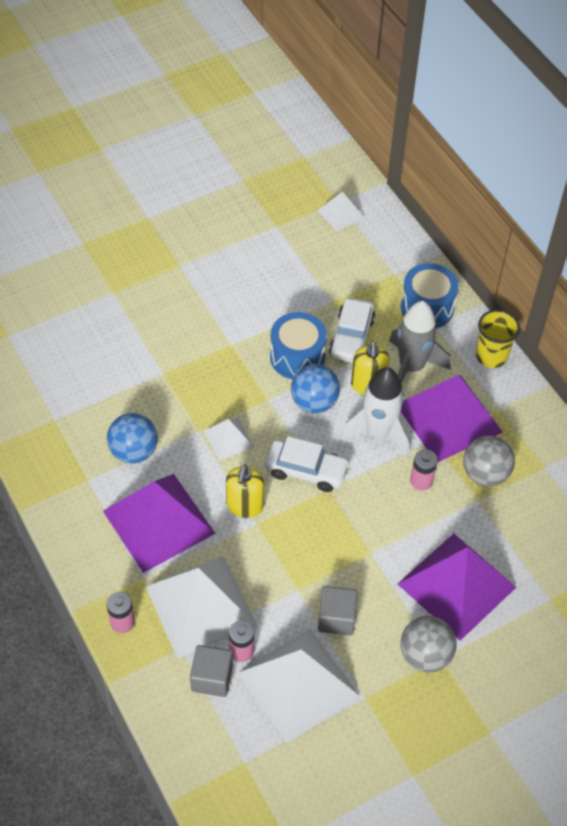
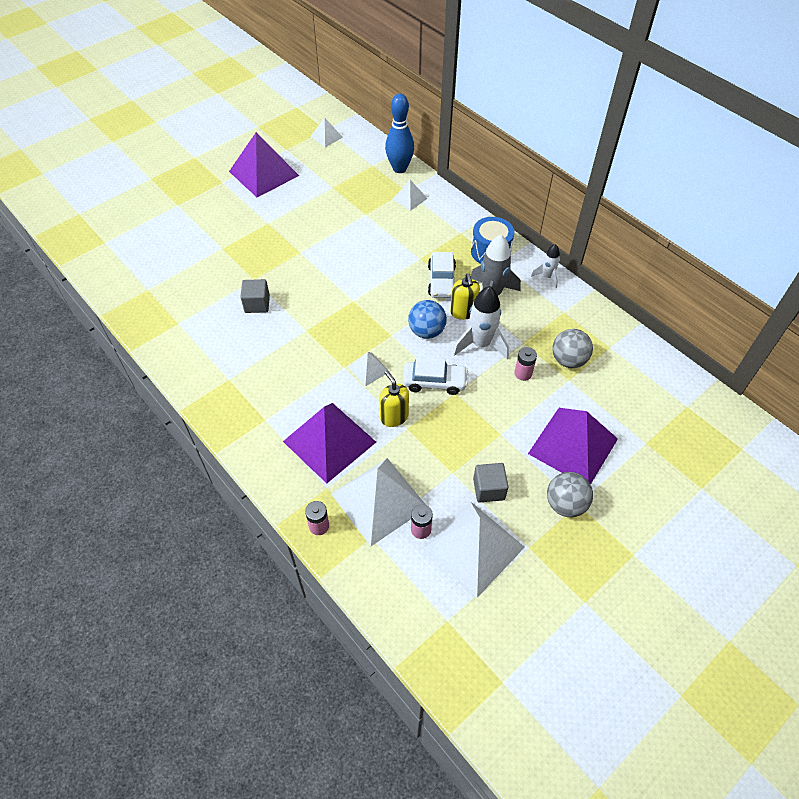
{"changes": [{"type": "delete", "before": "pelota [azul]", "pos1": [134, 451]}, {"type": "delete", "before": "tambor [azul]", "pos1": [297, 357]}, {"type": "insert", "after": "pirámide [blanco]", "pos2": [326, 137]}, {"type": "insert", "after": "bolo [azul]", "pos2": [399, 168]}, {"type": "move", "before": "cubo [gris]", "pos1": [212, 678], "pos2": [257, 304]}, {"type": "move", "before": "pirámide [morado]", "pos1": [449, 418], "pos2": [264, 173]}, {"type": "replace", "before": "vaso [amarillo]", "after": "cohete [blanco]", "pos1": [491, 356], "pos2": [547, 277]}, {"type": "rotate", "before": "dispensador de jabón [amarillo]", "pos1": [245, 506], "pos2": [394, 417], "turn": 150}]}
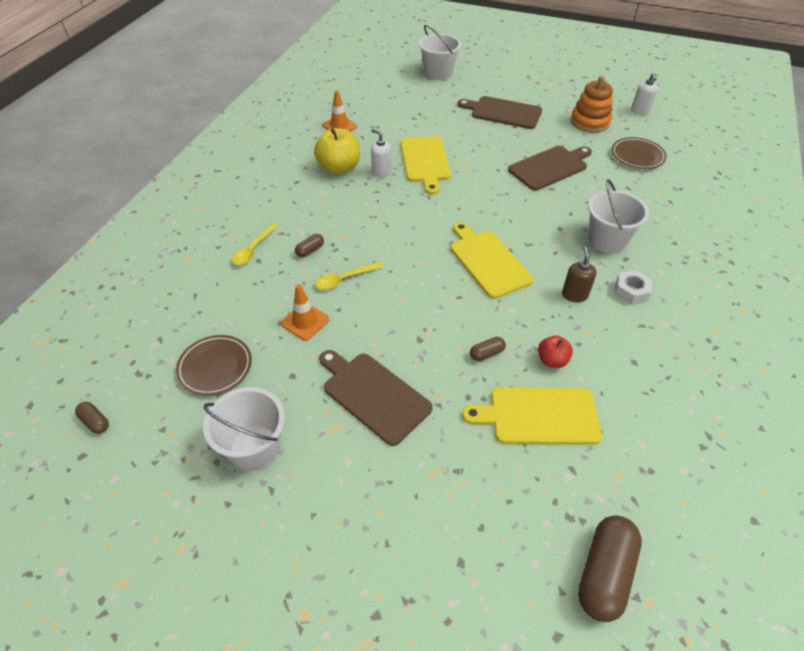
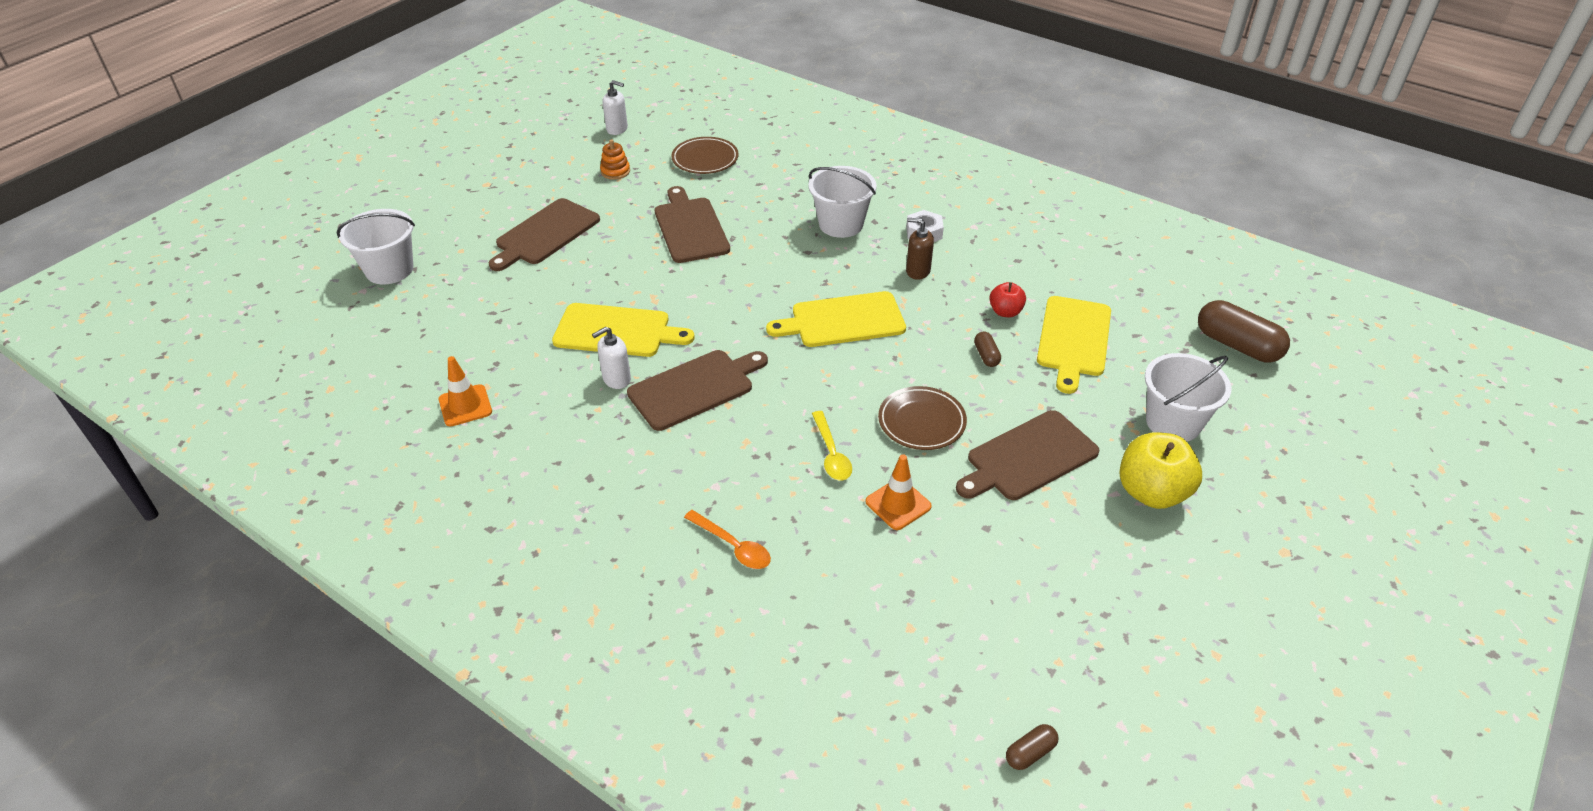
{"changes": [{"type": "delete", "before": "cápsula [marrón]", "pos1": [310, 250]}, {"type": "insert", "after": "tabla de cortar [marrón]", "pos2": [695, 388]}, {"type": "move", "before": "plato [marrón]", "pos1": [215, 367], "pos2": [921, 422]}, {"type": "move", "before": "balde [blanco]", "pos1": [254, 448], "pos2": [1173, 422]}, {"type": "move", "before": "manzana [amarillo]", "pos1": [339, 168], "pos2": [1151, 492]}, {"type": "recolor", "before": "cuchara [amarillo]", "after": "cuchara [naranja]", "pos1": [253, 249], "pos2": [733, 546]}, {"type": "resize", "before": "juguete apilable [naranja]", "pos1": [590, 122], "pos2": [615, 171], "scale": 0.56}]}
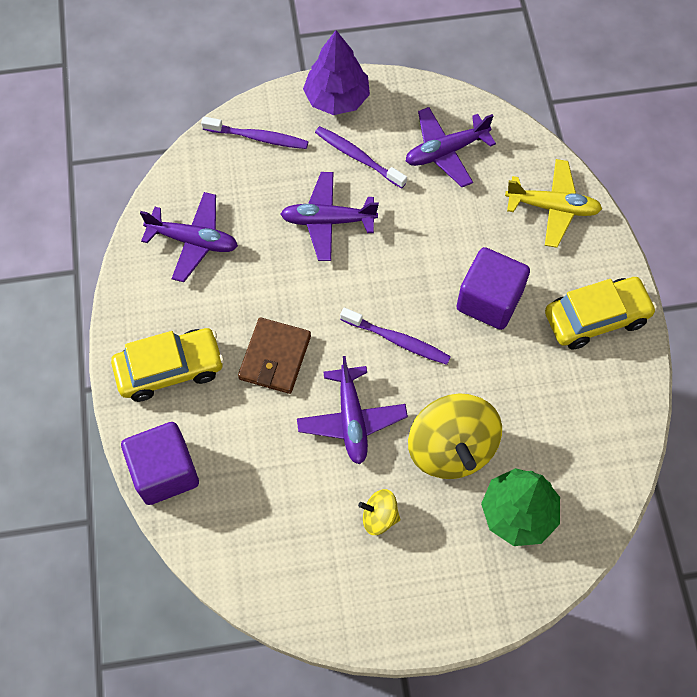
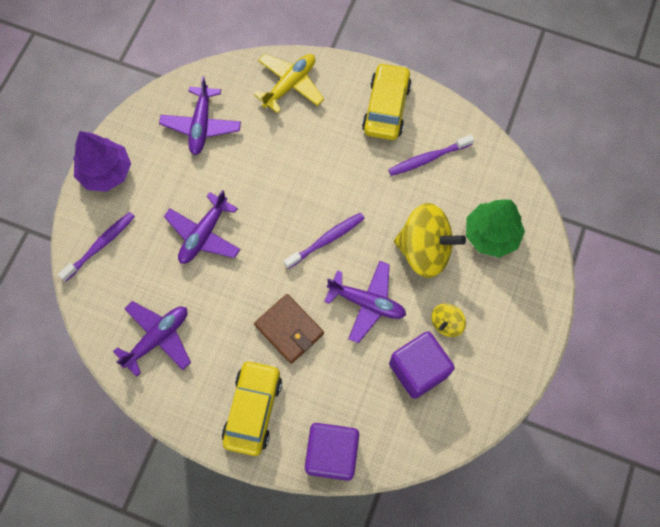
{"changes": [{"type": "move", "before": "cepillo de dientes [morado]", "pos1": [358, 157], "pos2": [428, 158]}, {"type": "move", "before": "cubo [morado]", "pos1": [489, 300], "pos2": [418, 369]}]}
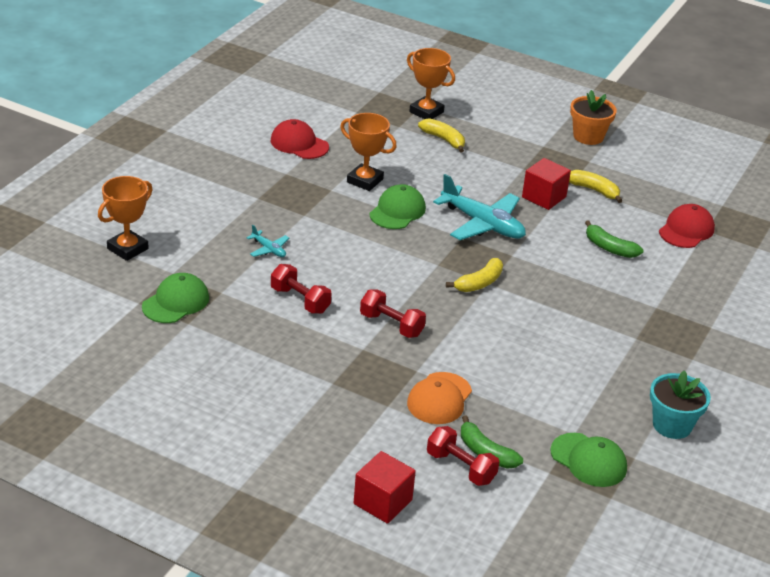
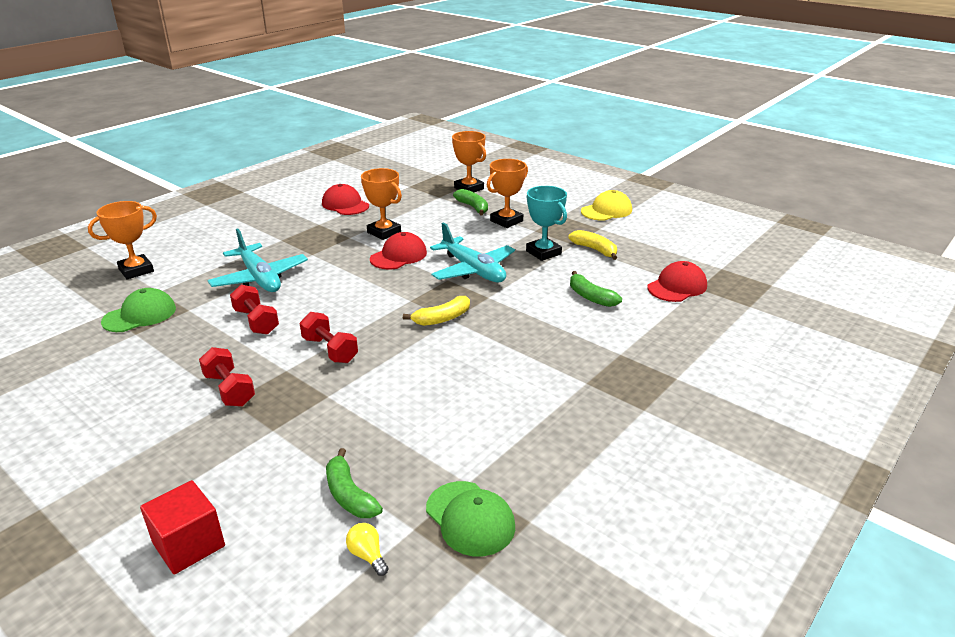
{"changes": [{"type": "delete", "before": "gorra [naranja]", "pos1": [439, 398]}, {"type": "delete", "before": "maceta [turquesa]", "pos1": [672, 425]}, {"type": "insert", "after": "bombilla [amarillo]", "pos2": [367, 555]}, {"type": "insert", "after": "trofeo [naranja]", "pos2": [506, 221]}, {"type": "move", "before": "mancuerna [rojo]", "pos1": [461, 467], "pos2": [229, 390]}, {"type": "replace", "before": "cubo [rojo]", "after": "trofeo [turquesa]", "pos1": [544, 197], "pos2": [543, 252]}, {"type": "replace", "before": "maceta [naranja]", "after": "gorra [amarillo]", "pos1": [588, 136], "pos2": [606, 211]}, {"type": "recolor", "before": "gorra [verde]", "after": "gorra [rojo]", "pos1": [397, 211], "pos2": [398, 256]}, {"type": "recolor", "before": "plátano [amarillo]", "after": "plátano [verde]", "pos1": [444, 140], "pos2": [473, 207]}, {"type": "resize", "before": "avión [turquesa]", "pos1": [269, 249], "pos2": [260, 278], "scale": 2.18}]}
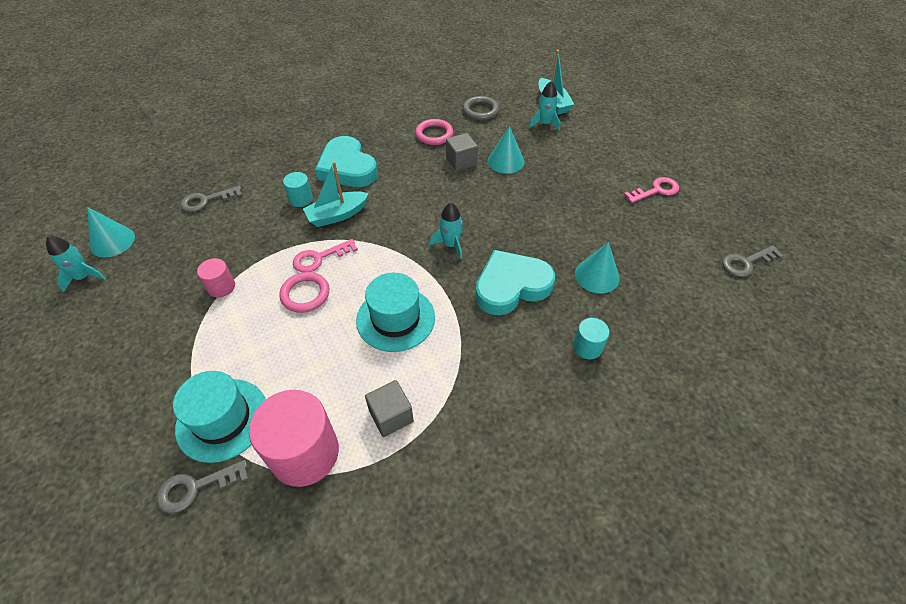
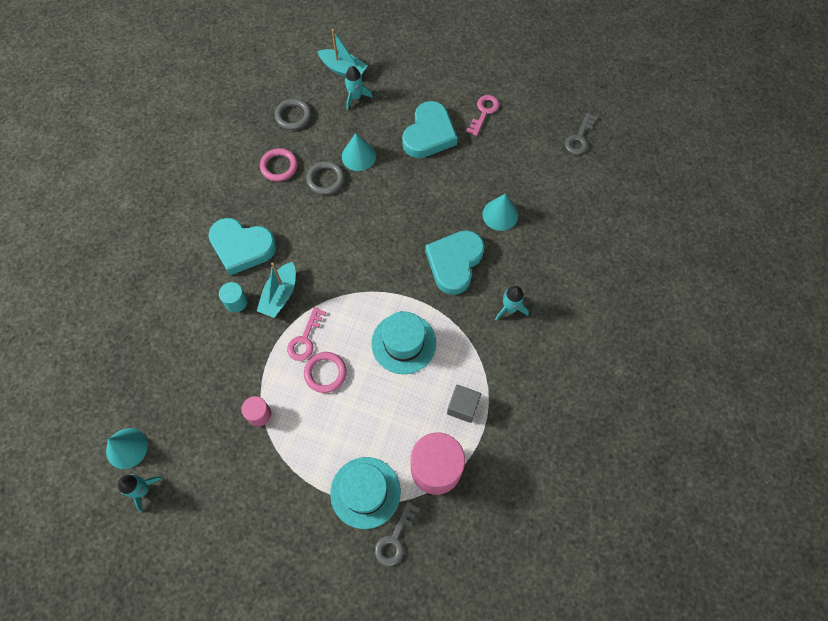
{"changes": [{"type": "delete", "before": "llave [gris]", "pos1": [206, 200]}, {"type": "delete", "before": "cilindro [turquesa]", "pos1": [587, 347]}, {"type": "insert", "after": "corazón [turquesa]", "pos2": [429, 134]}, {"type": "move", "before": "cohete [turquesa]", "pos1": [451, 245], "pos2": [510, 308]}, {"type": "replace", "before": "cubo [gris]", "after": "anillo [gris]", "pos1": [461, 161], "pos2": [325, 179]}]}
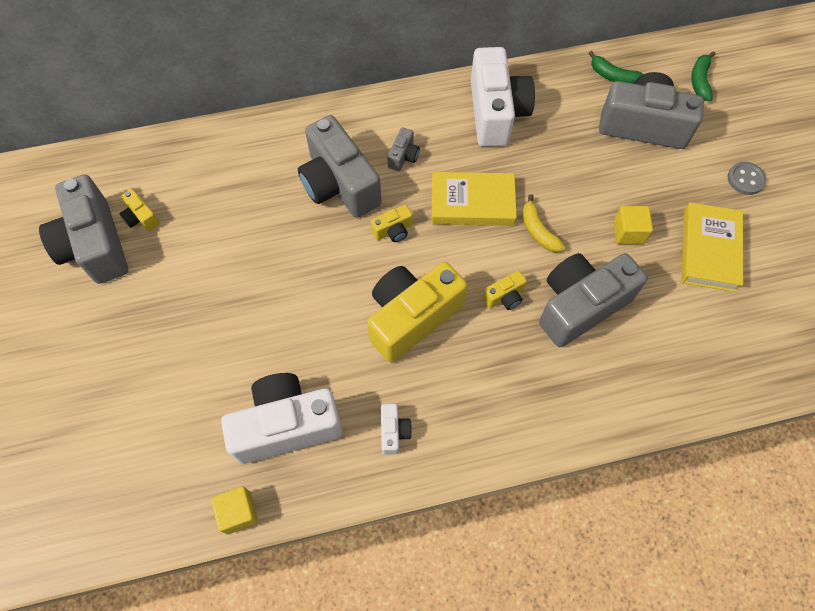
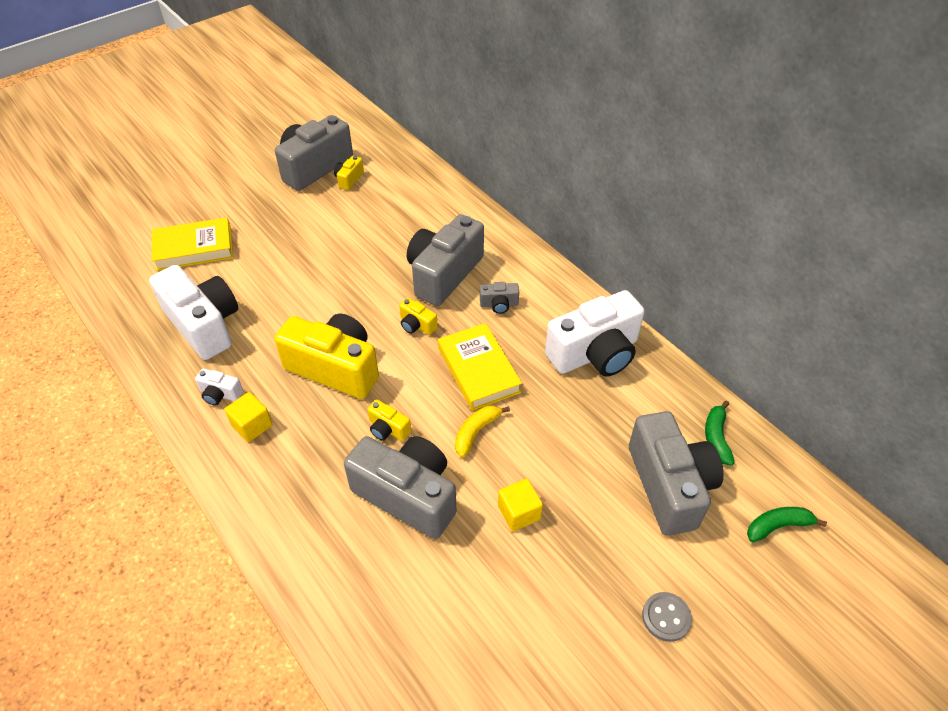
{"changes": [{"type": "move", "before": "cubo [amarillo]", "pos1": [238, 513], "pos2": [252, 425]}, {"type": "move", "before": "libro [amarillo]", "pos1": [709, 250], "pos2": [194, 248]}, {"type": "rotate", "before": "cámara [blanco]", "pos1": [393, 432], "pos2": [220, 394], "turn": 45}]}
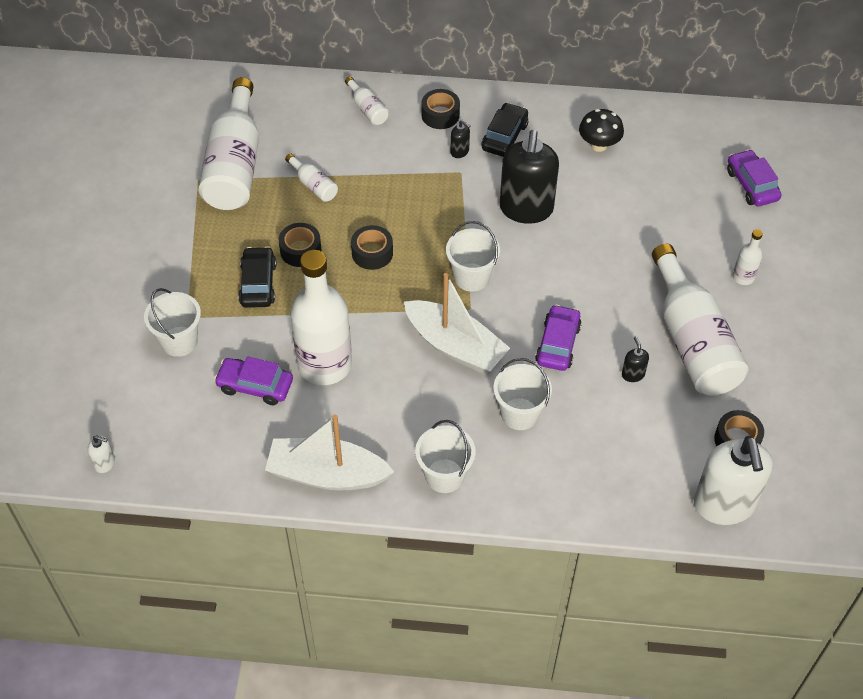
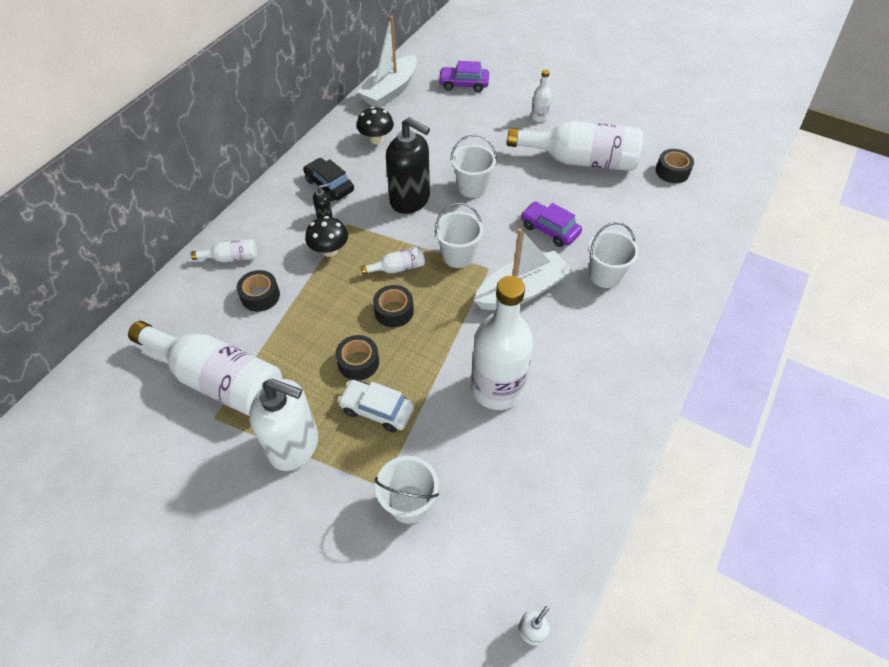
{"changes": [{"type": "delete", "before": "coche [morado]", "pos1": [255, 386]}, {"type": "delete", "before": "dispensador de jabón [negro]", "pos1": [633, 374]}, {"type": "insert", "after": "seta [negro]", "pos2": [329, 250]}, {"type": "move", "before": "barco [blanco]", "pos1": [327, 474], "pos2": [390, 91]}, {"type": "move", "before": "botella [blanco]", "pos1": [313, 185], "pos2": [398, 268]}, {"type": "move", "before": "balde [blanco]", "pos1": [444, 476], "pos2": [472, 187]}, {"type": "move", "before": "cinta adhesiva [negro]", "pos1": [440, 115], "pos2": [260, 296]}, {"type": "move", "before": "dispensador de jabón [blanco]", "pos1": [724, 505], "pos2": [294, 445]}, {"type": "recolor", "before": "coche [negro]", "after": "coche [blanco]", "pos1": [258, 284], "pos2": [377, 410]}]}
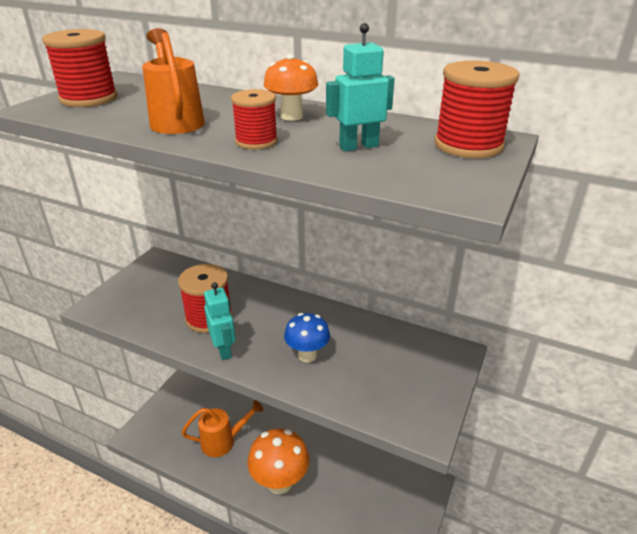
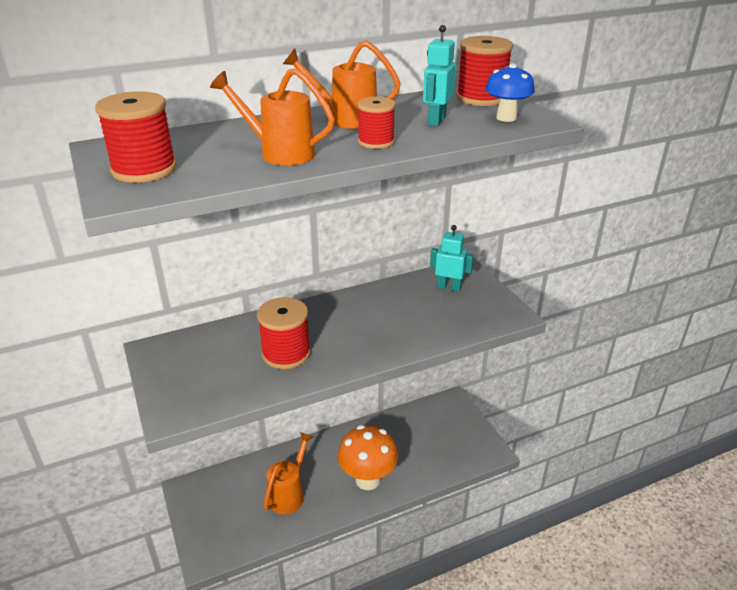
{"changes": [{"type": "move", "before": "robot [turquesa]", "pos1": [224, 350], "pos2": [448, 287]}, {"type": "move", "before": "seta [azul]", "pos1": [307, 355], "pos2": [506, 118]}, {"type": "replace", "before": "seta [naranja]", "after": "regadera [naranja]", "pos1": [291, 116], "pos2": [346, 119]}]}
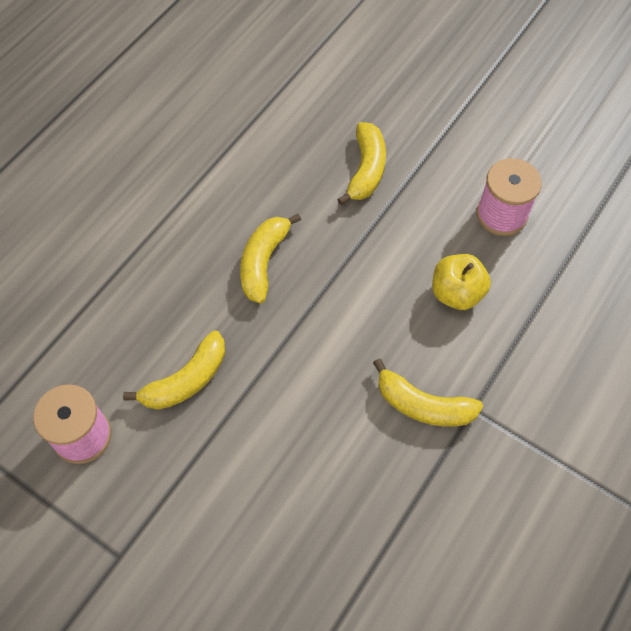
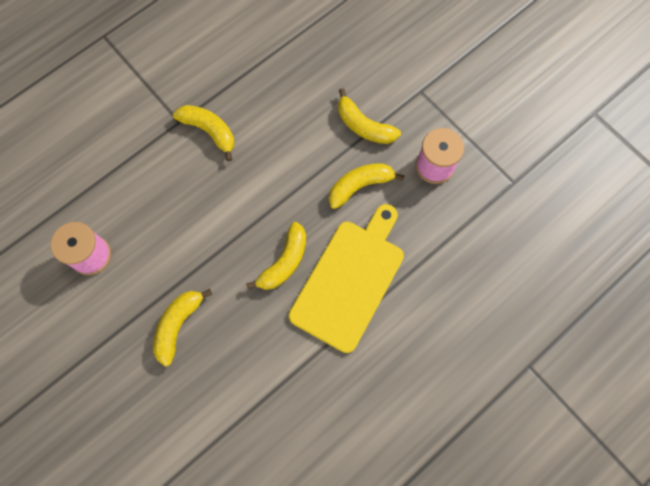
{"changes": [{"type": "delete", "before": "manzana [amarillo]", "pos1": [456, 293]}, {"type": "insert", "after": "tabla de cortar [amarillo]", "pos2": [349, 280]}, {"type": "insert", "after": "plátano [amarillo]", "pos2": [364, 126]}]}
